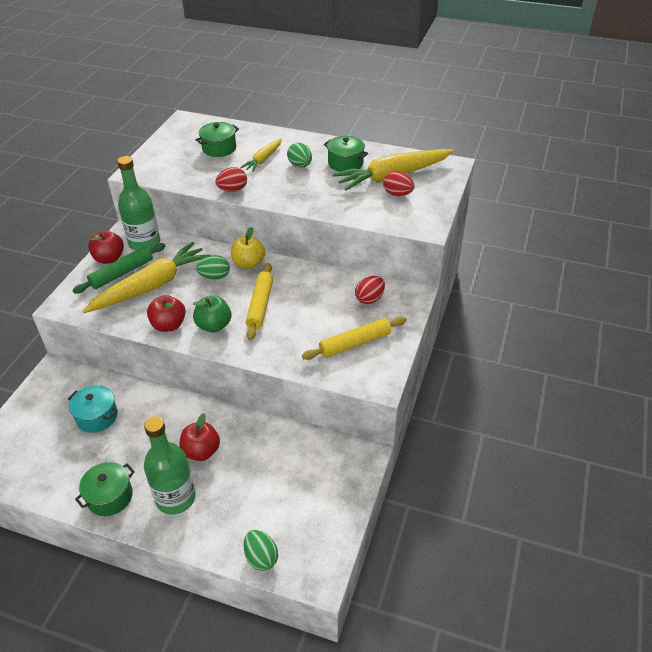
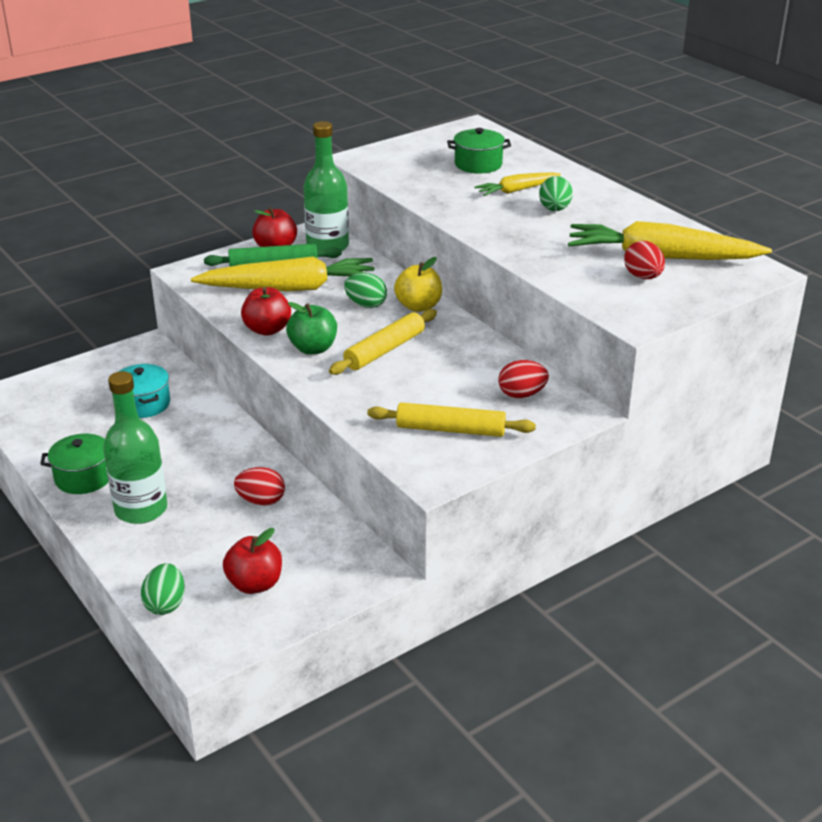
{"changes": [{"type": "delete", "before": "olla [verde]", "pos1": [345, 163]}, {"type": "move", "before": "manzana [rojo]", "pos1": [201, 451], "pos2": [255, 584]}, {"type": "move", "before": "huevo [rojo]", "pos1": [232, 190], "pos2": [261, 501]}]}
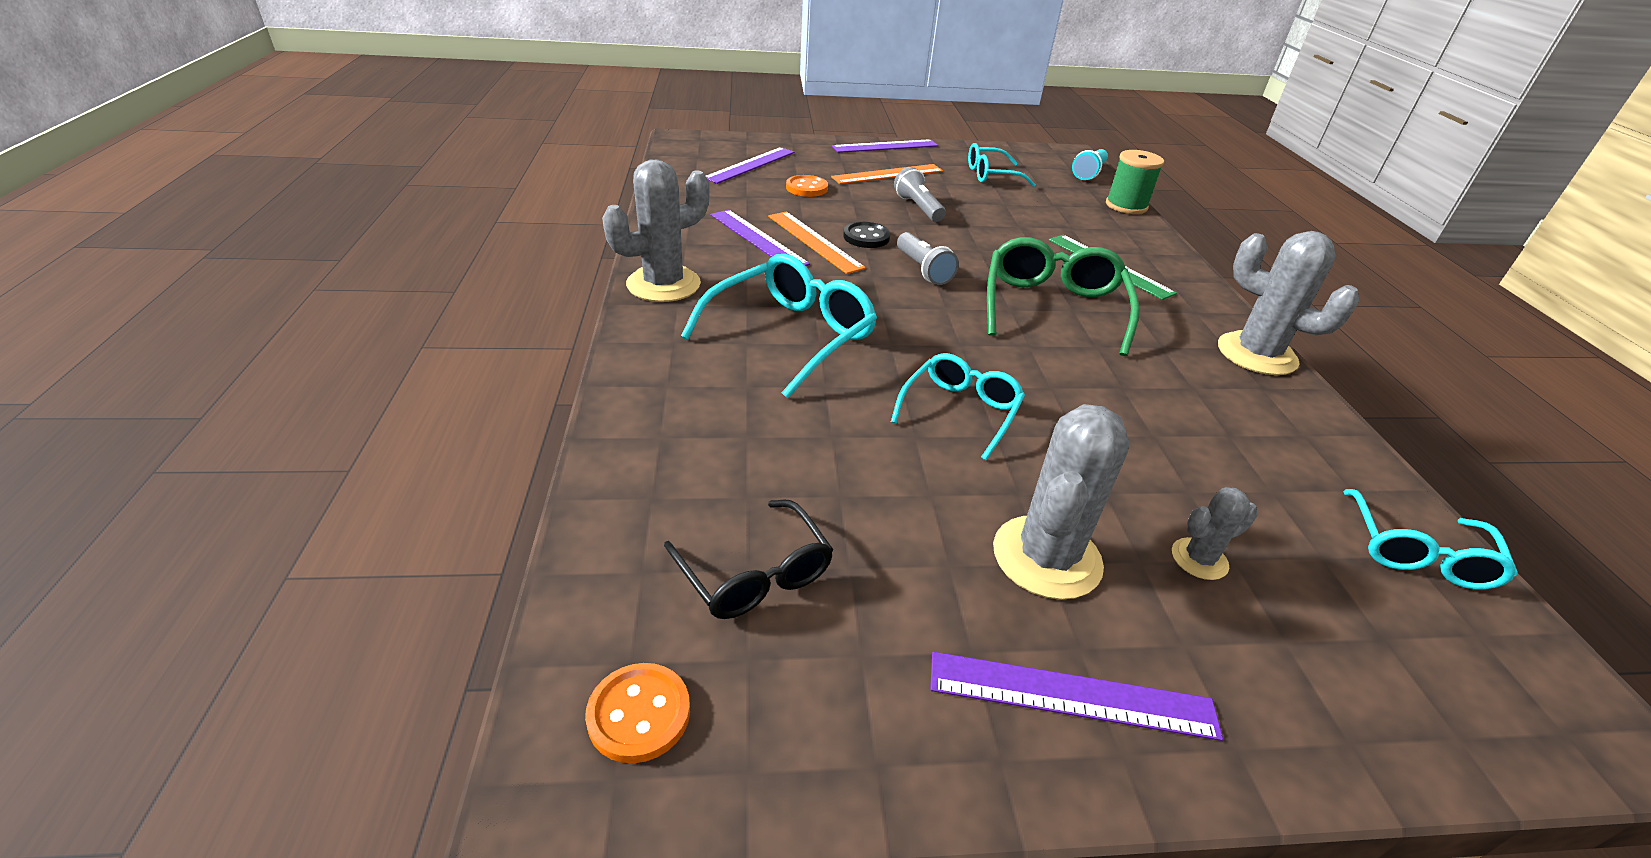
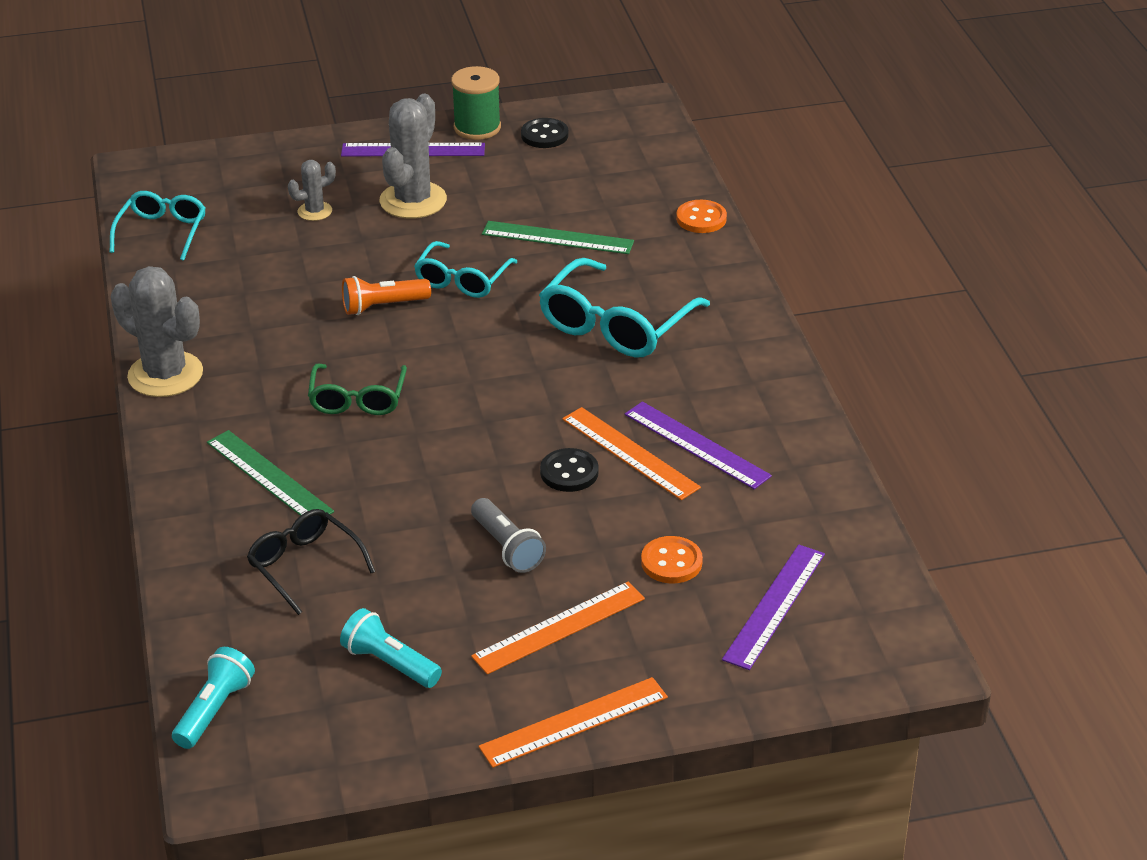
{"changes": [{"type": "delete", "before": "cactus [gris]", "pos1": [663, 284]}, {"type": "delete", "before": "lámpara de mano [gris]", "pos1": [923, 269]}, {"type": "insert", "after": "lámpara de mano [naranja]", "pos2": [383, 306]}, {"type": "insert", "after": "regla [verde]", "pos2": [557, 238]}, {"type": "insert", "after": "botón [negro]", "pos2": [544, 135]}, {"type": "move", "before": "botón [naranja]", "pos1": [639, 714], "pos2": [701, 219]}, {"type": "move", "before": "gafas [negro]", "pos1": [755, 574], "pos2": [304, 566]}, {"type": "move", "before": "carrete [verde]", "pos1": [1126, 206], "pos2": [477, 127]}, {"type": "replace", "before": "gafas [turquesa]", "after": "lámpara de mano [turquesa]", "pos1": [991, 175], "pos2": [390, 663]}, {"type": "recolor", "before": "regla [morado]", "after": "regla [naranja]", "pos1": [885, 146], "pos2": [574, 722]}, {"type": "resize", "before": "gafas [verde]", "pos1": [1052, 307], "pos2": [357, 399], "scale": 0.63}]}
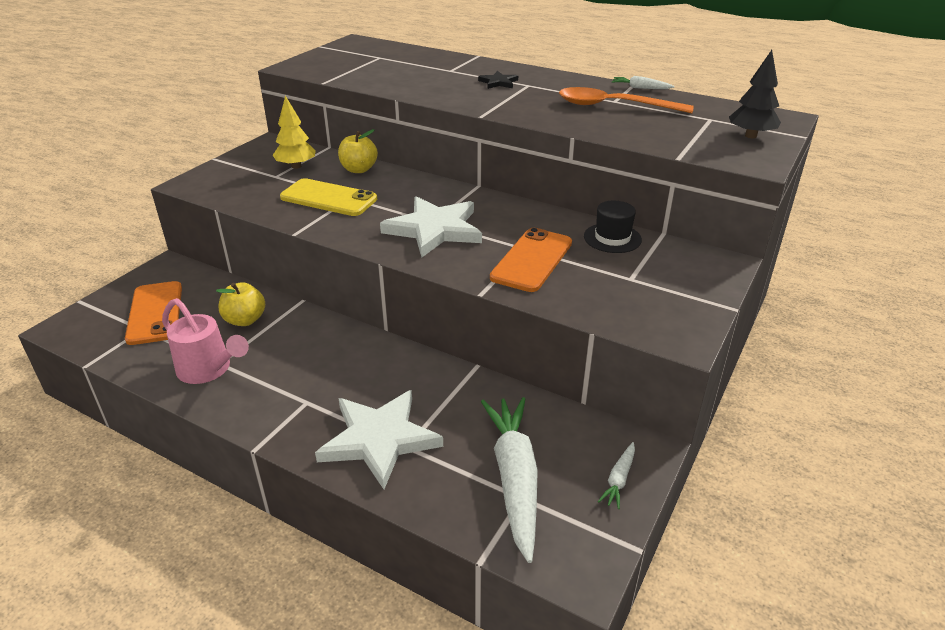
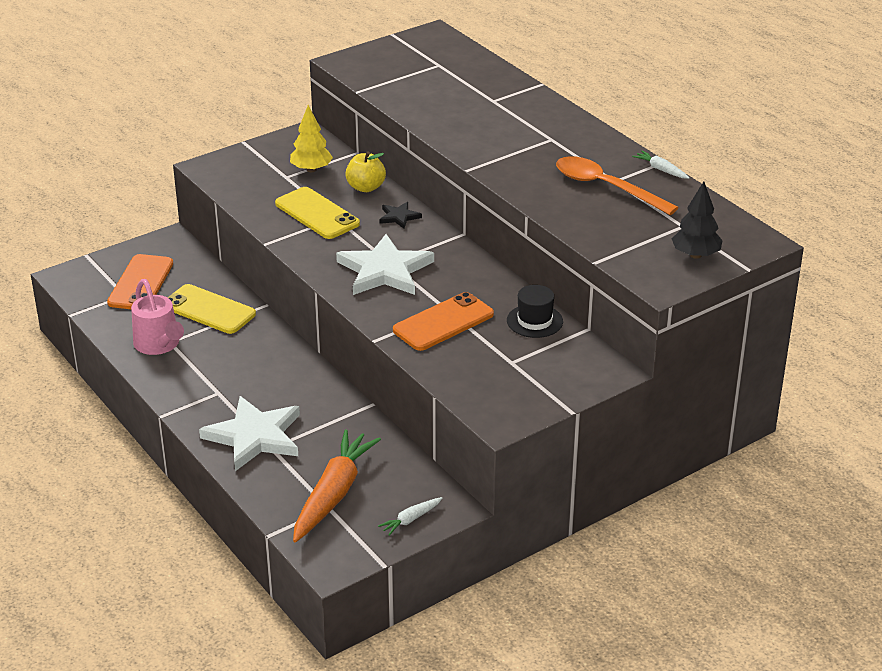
{"changes": [{"type": "move", "before": "estrella [negro]", "pos1": [498, 82], "pos2": [399, 217]}, {"type": "replace", "before": "manzana [amarillo]", "after": "móvil [amarillo]", "pos1": [245, 320], "pos2": [208, 310]}, {"type": "recolor", "before": "zanahoria [blanco]", "after": "zanahoria [naranja]", "pos1": [514, 478], "pos2": [333, 494]}]}
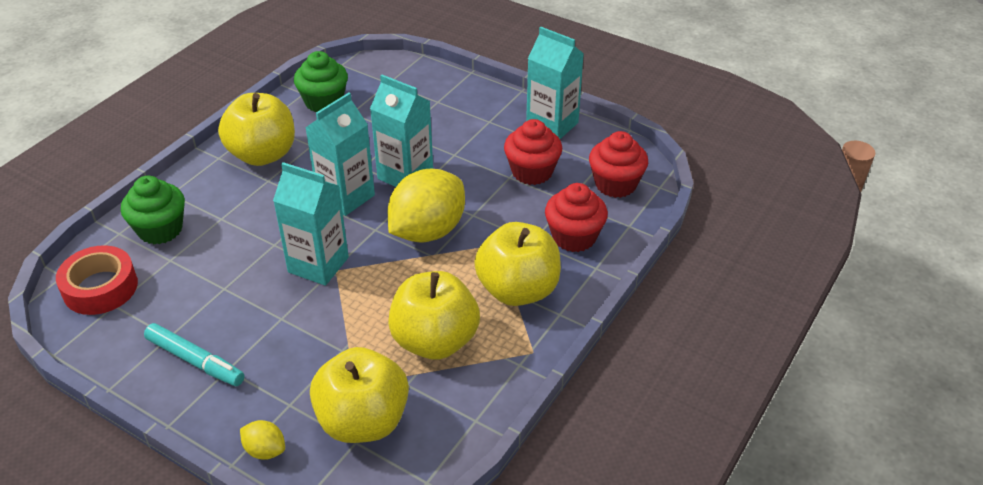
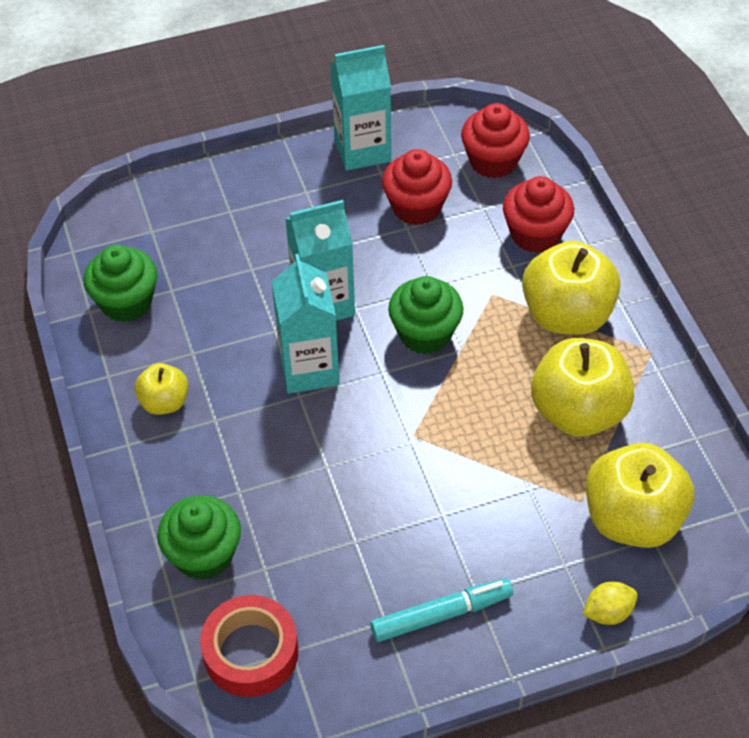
{"changes": [{"type": "delete", "before": "cartón de leche [turquesa]", "pos1": [318, 265]}, {"type": "replace", "before": "limón [amarillo]", "after": "magdalena [verde]", "pos1": [427, 231], "pos2": [425, 333]}, {"type": "resize", "before": "manzana [amarillo]", "pos1": [263, 154], "pos2": [164, 402], "scale": 0.53}]}
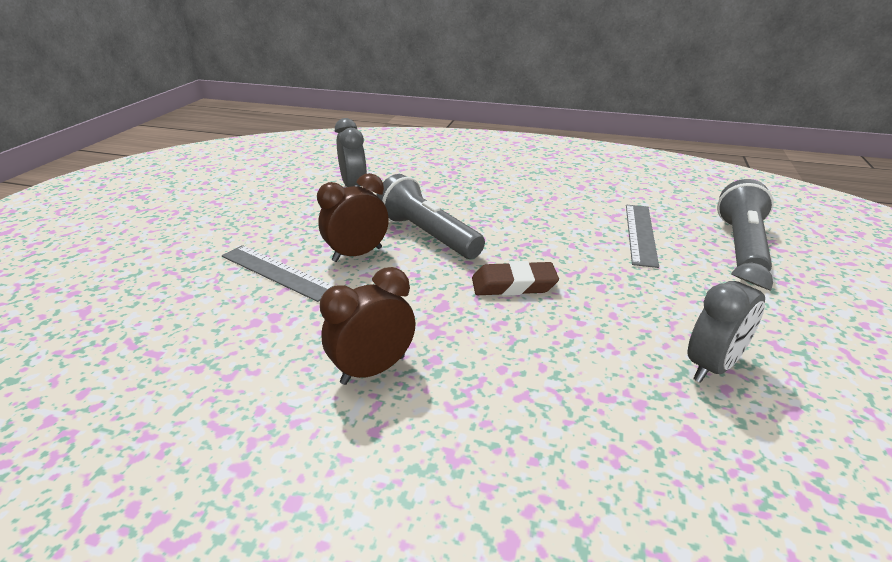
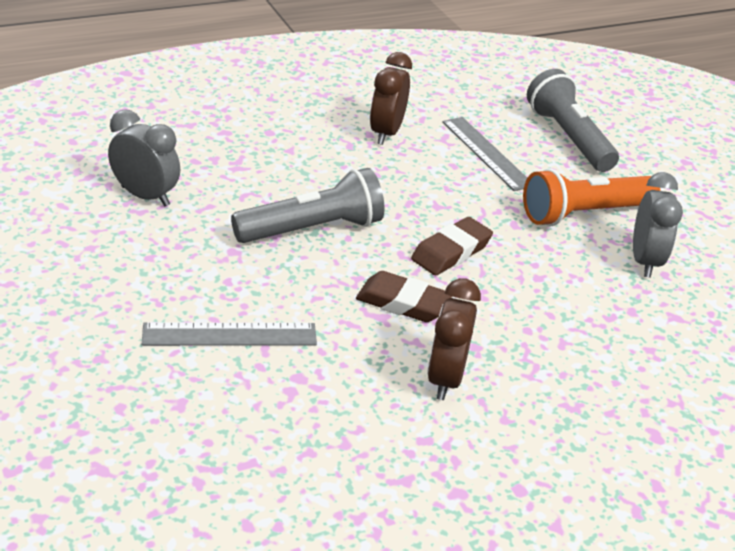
{"changes": [{"type": "insert", "after": "goma de borrar [marrón]", "pos2": [403, 303]}, {"type": "insert", "after": "lámpara de mano [naranja]", "pos2": [584, 214]}, {"type": "move", "before": "despertador [marrón]", "pos1": [357, 254], "pos2": [386, 133]}, {"type": "rotate", "before": "lámpara de mano [gris]", "pos1": [427, 235], "pos2": [312, 229], "turn": 150}]}
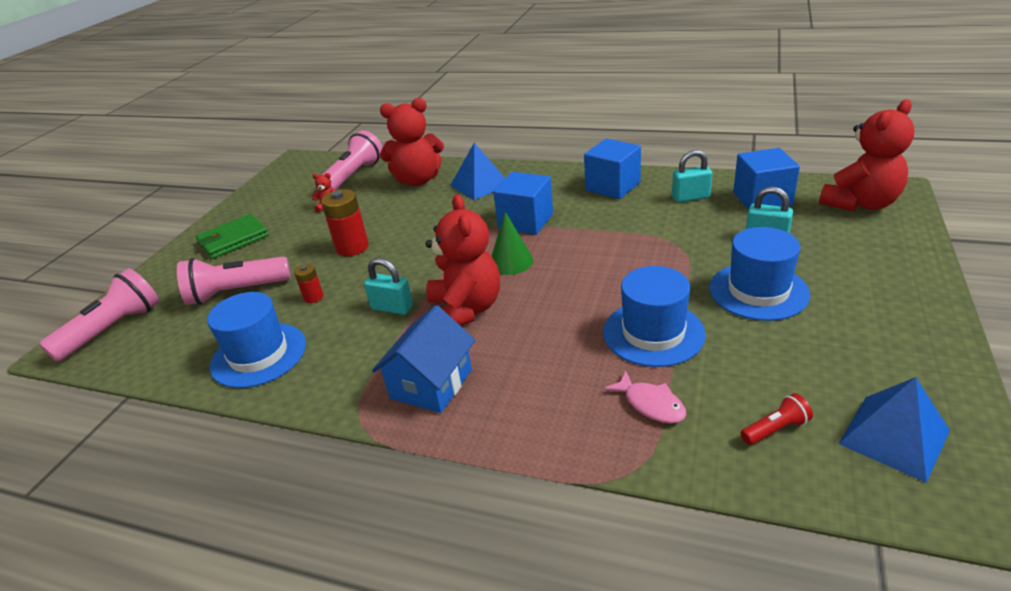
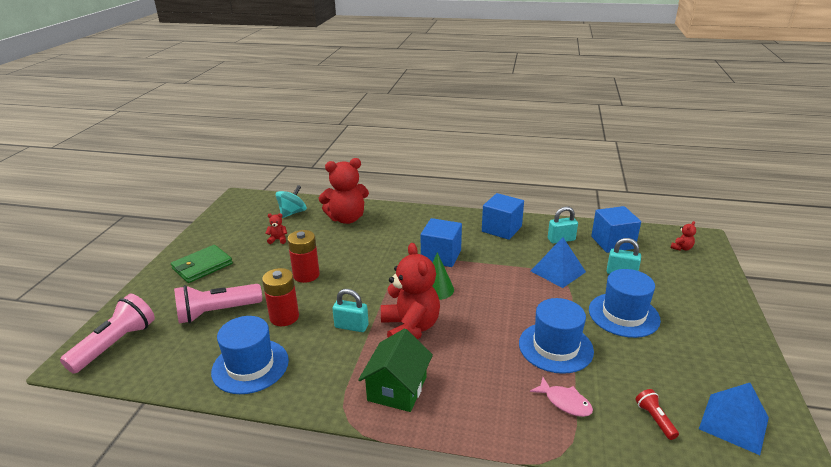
{"changes": [{"type": "move", "before": "pirámide [azul]", "pos1": [480, 185], "pos2": [558, 271]}, {"type": "replace", "before": "lámpara de mano [rosa]", "after": "peonza [turquesa]", "pos1": [354, 176], "pos2": [292, 213]}, {"type": "recolor", "before": "casa [azul]", "after": "casa [verde]", "pos1": [431, 384], "pos2": [397, 388]}, {"type": "rotate", "before": "lámpara de mano [rojo]", "pos1": [775, 429], "pos2": [655, 419], "turn": -75}, {"type": "resize", "before": "pila [rojo]", "pos1": [313, 297], "pos2": [284, 317], "scale": 1.84}, {"type": "resize", "before": "osito [rojo]", "pos1": [860, 203], "pos2": [681, 248], "scale": 0.41}]}
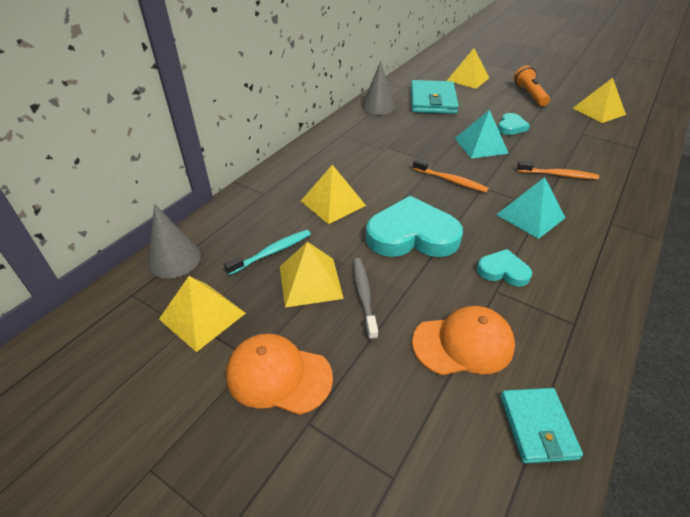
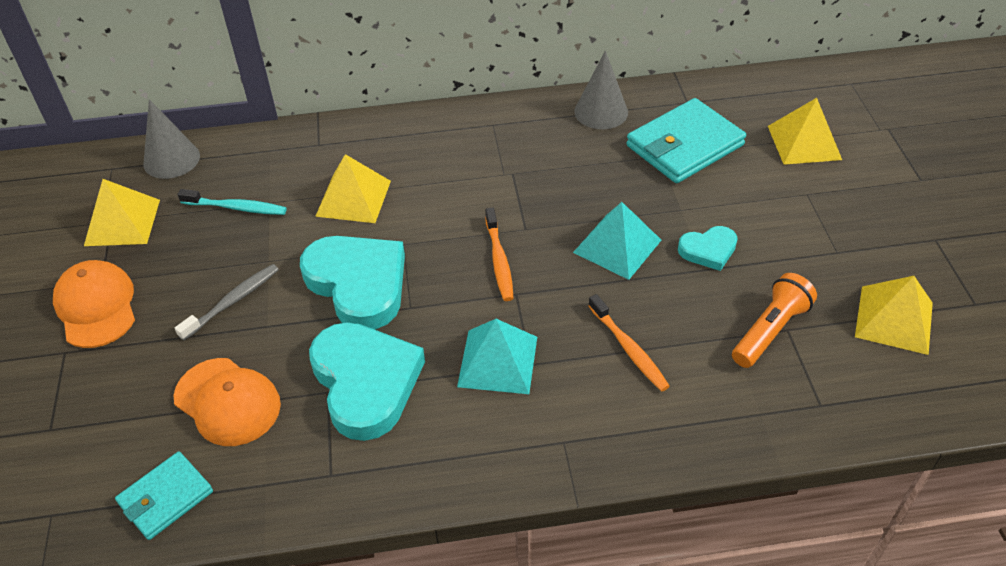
{"changes": [{"type": "delete", "before": "pirámide [amarillo]", "pos1": [310, 282]}, {"type": "move", "before": "lámpara de mano [naranja]", "pos1": [529, 95], "pos2": [770, 331]}, {"type": "resize", "before": "corazón [turquesa]", "pos1": [503, 271], "pos2": [365, 382], "scale": 1.98}]}
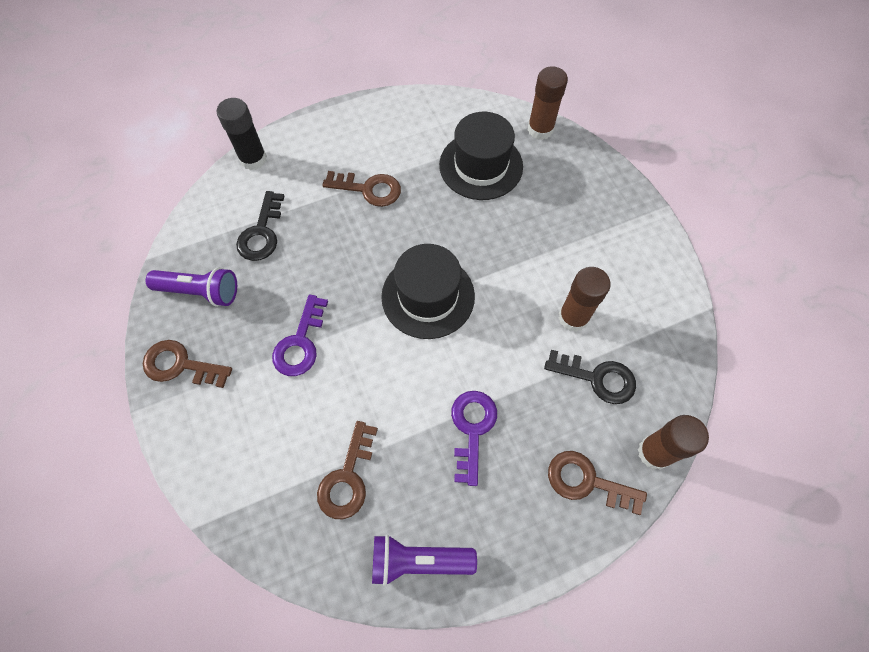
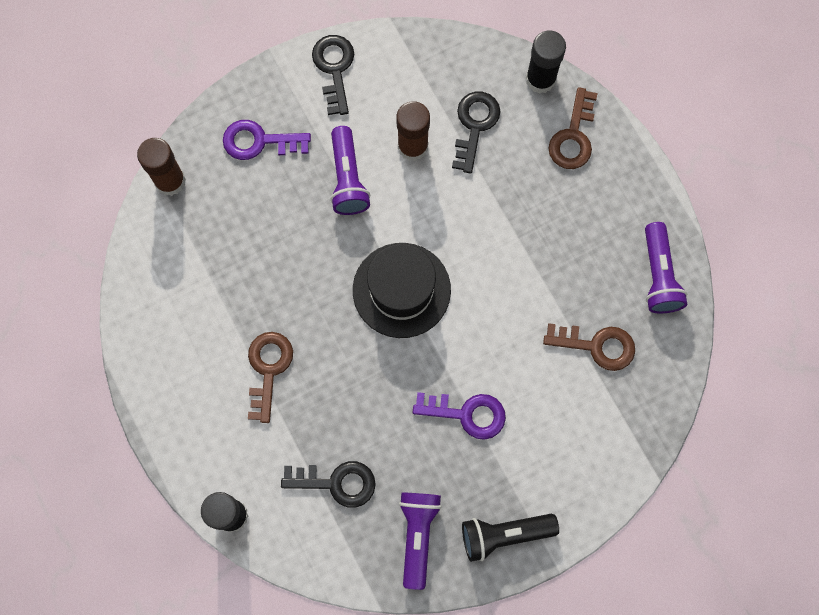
{"changes": [{"type": "delete", "before": "sombrero [negro]", "pos1": [481, 166]}, {"type": "insert", "after": "llave [negro]", "pos2": [334, 69]}, {"type": "insert", "after": "lámpara de mano [morado]", "pos2": [347, 178]}, {"type": "move", "before": "llave [morado]", "pos1": [472, 429], "pos2": [259, 141]}, {"type": "replace", "before": "llave [marrón]", "after": "lámpara de mano [negro]", "pos1": [180, 365], "pos2": [504, 534]}, {"type": "recolor", "before": "barra de pegamento [marrón]", "after": "barra de pegamento [negro]", "pos1": [654, 452], "pos2": [540, 79]}]}
